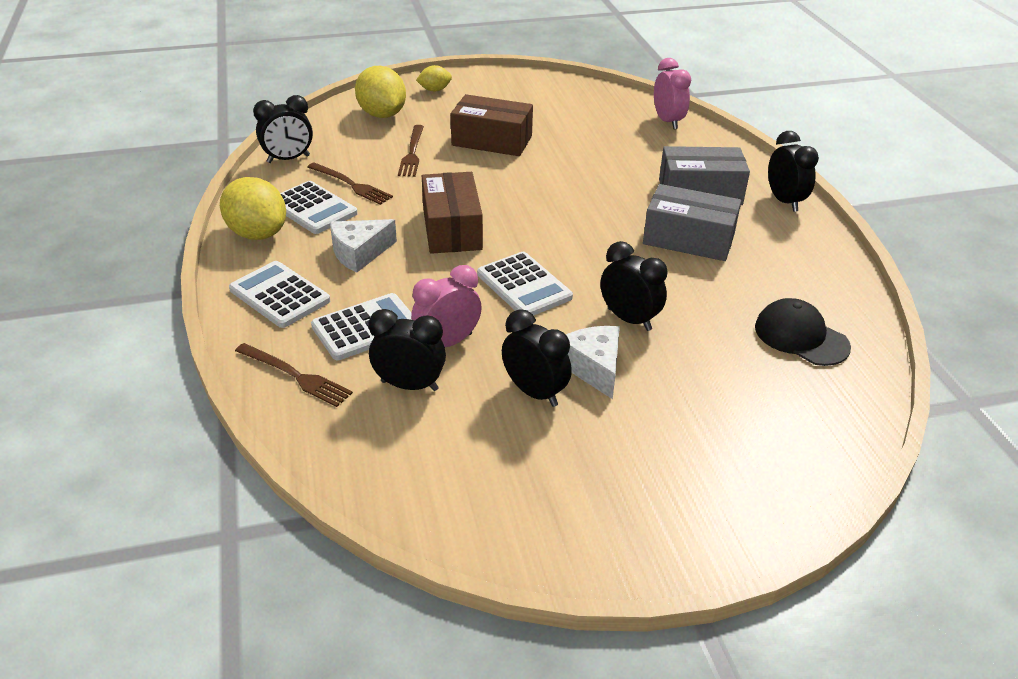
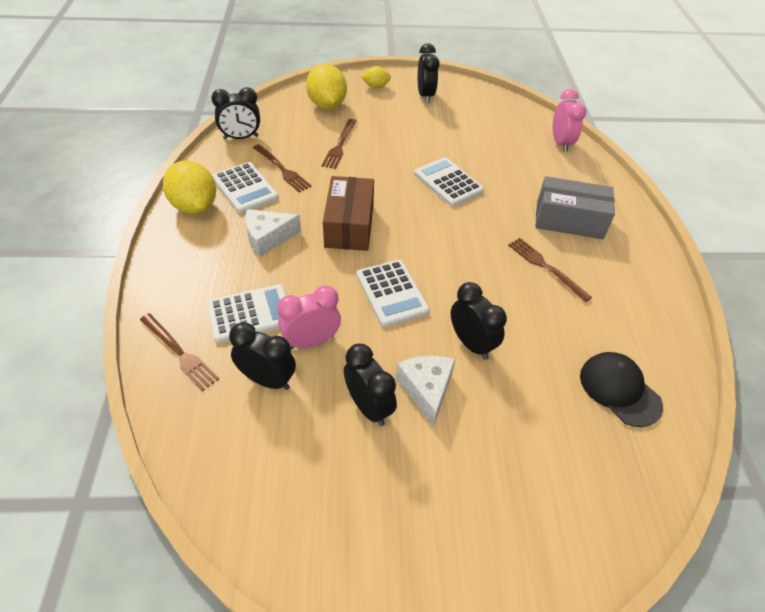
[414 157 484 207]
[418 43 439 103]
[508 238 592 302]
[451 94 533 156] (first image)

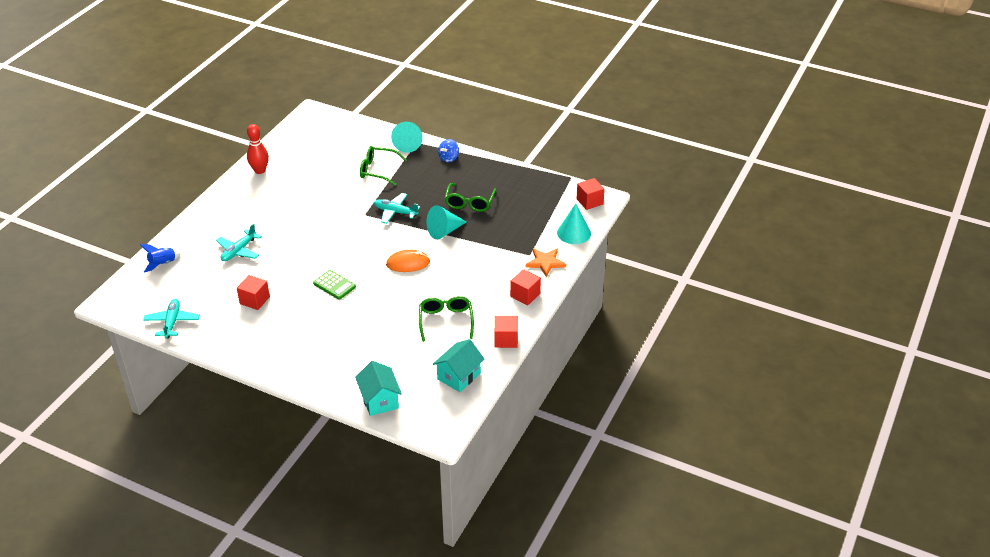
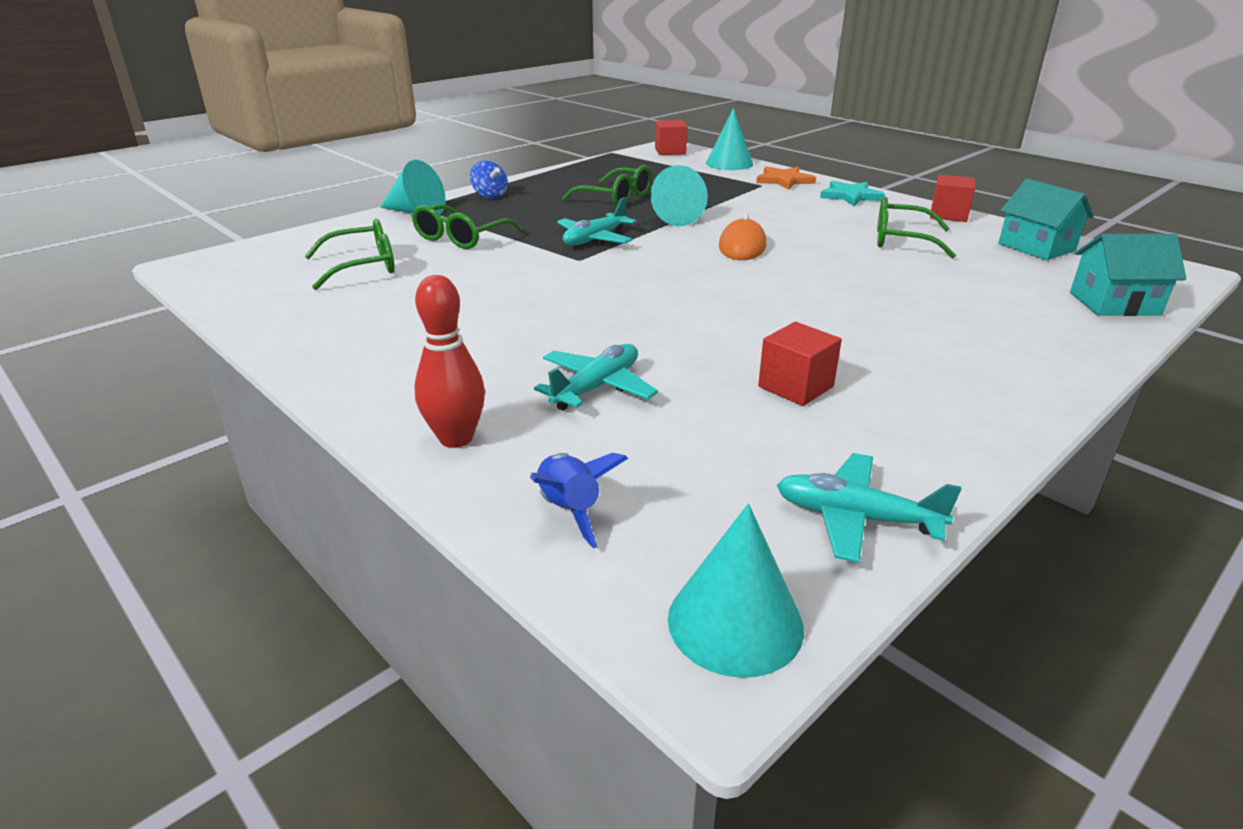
[305 219 395 290]
[414 275 485 448]
[534 344 658 411]
[668 504 804 678]
[820 180 885 206]
[313 270 356 300] (first image)

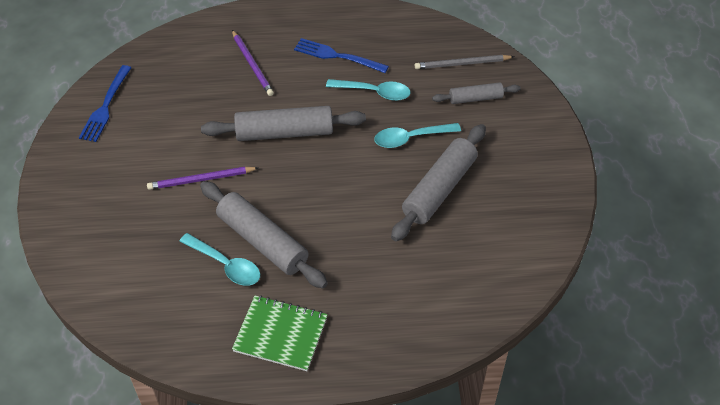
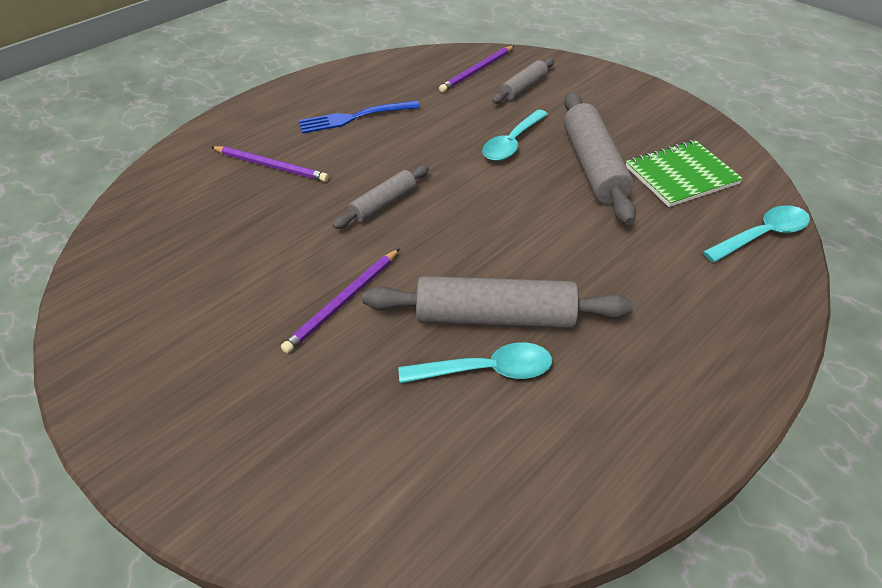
[333 166 429 229]
[439 46 514 92]
[626 140 743 207]
[703 205 810 263]
[79 65 131 142] (first image)

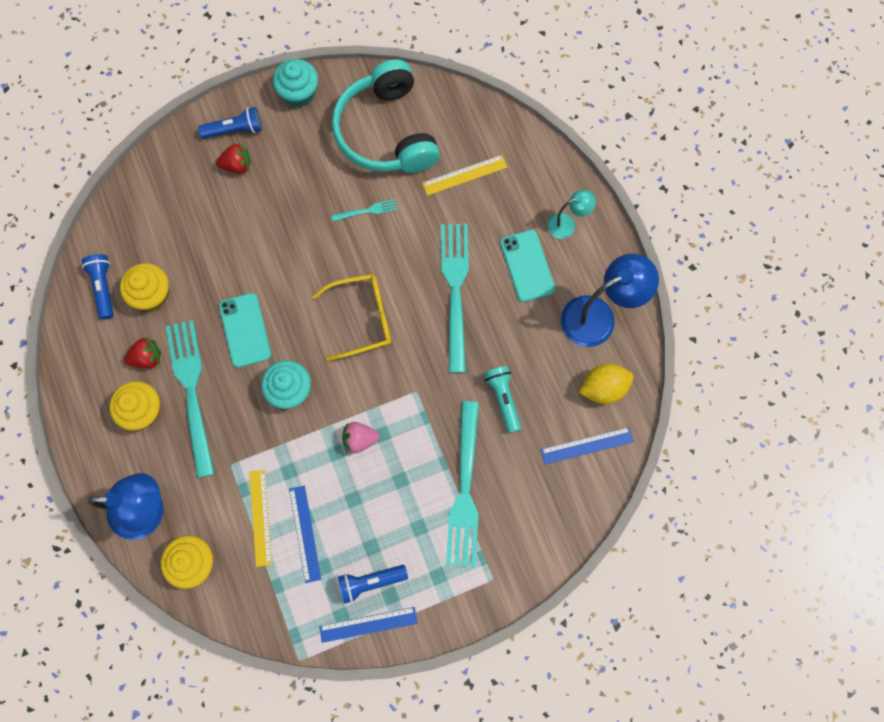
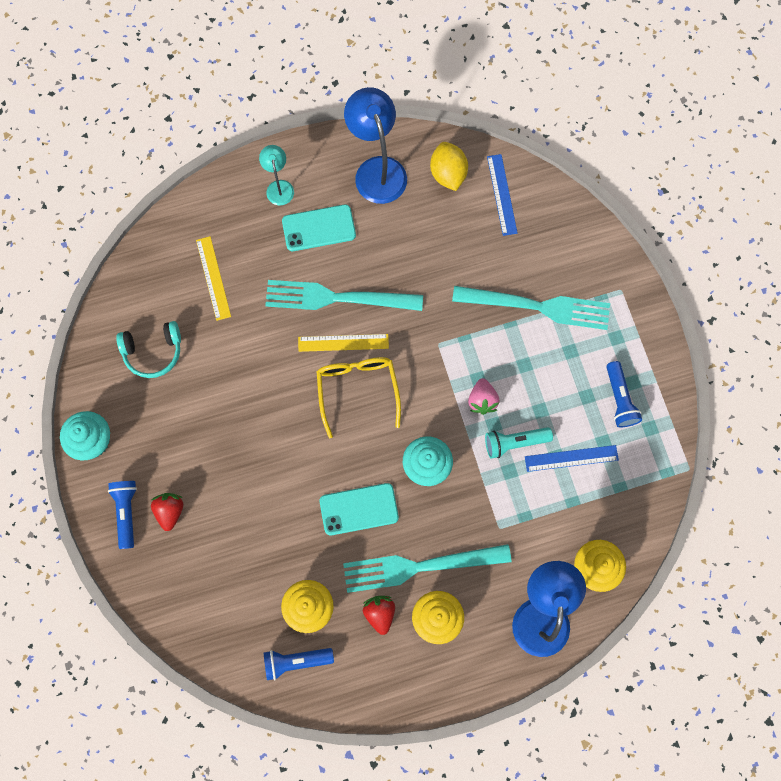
[116 321 181 378]
[298 334 389 352]
[485 427 553 459]
[319 607 418 643] (first image)
[331 199 398 221] (first image)

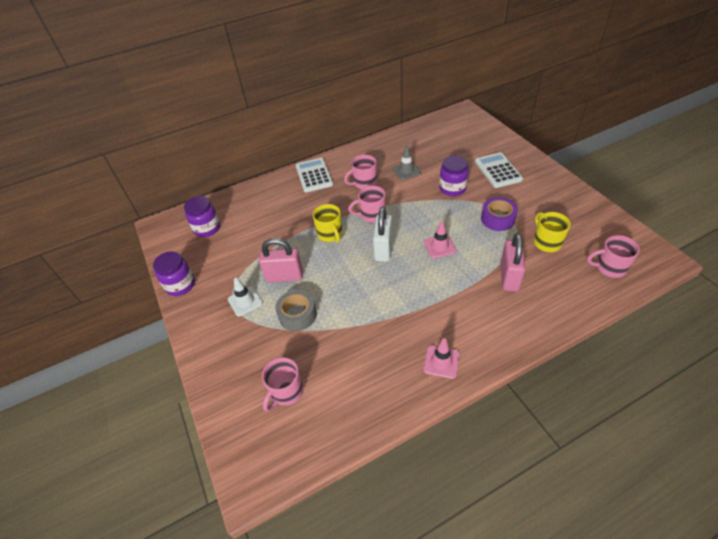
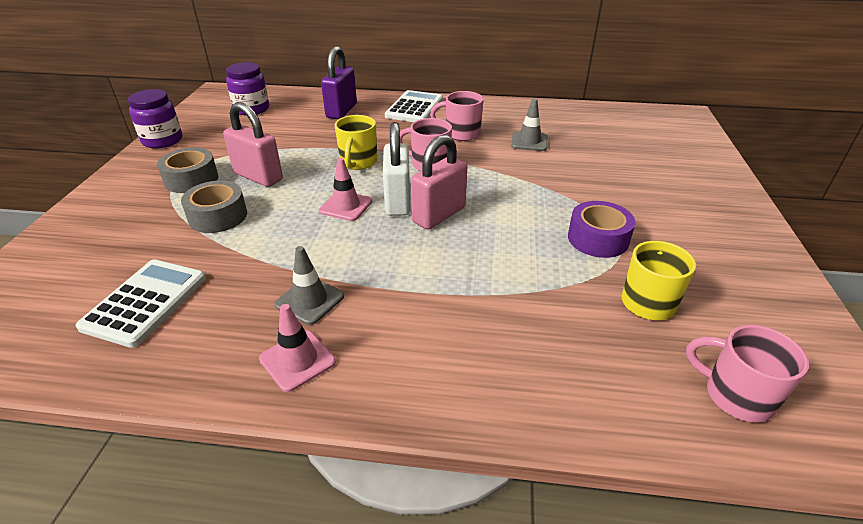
[76 259 206 348]
[157 147 218 193]
[274 246 344 325]
[319 158 372 221]
[321 46 357 119]
[383 122 410 216]
[411 135 467 230]
[262 357 303 412] (first image)
[439 156 469 196] (first image)

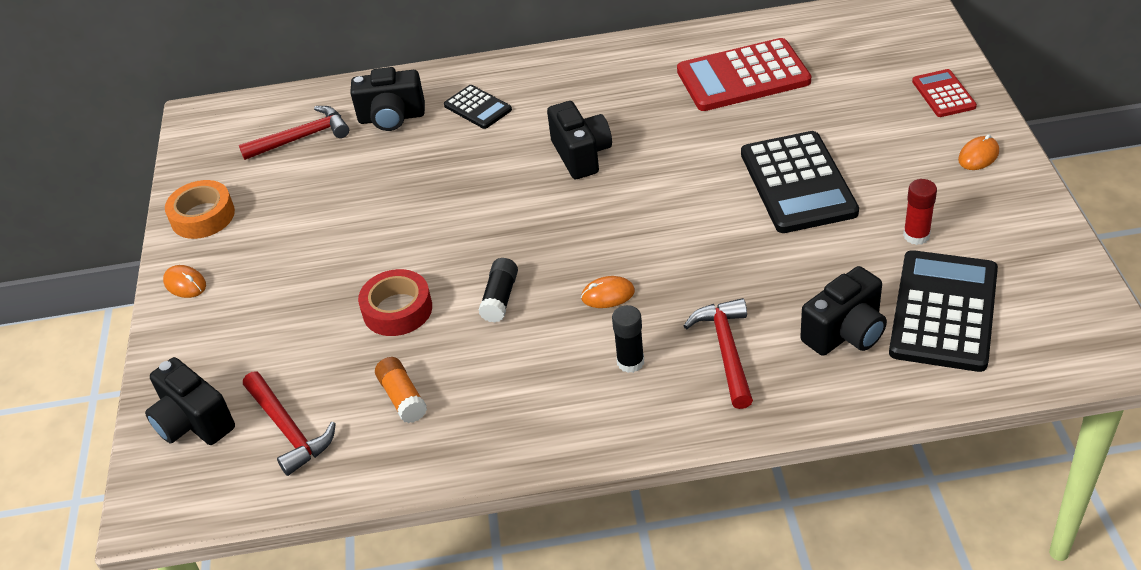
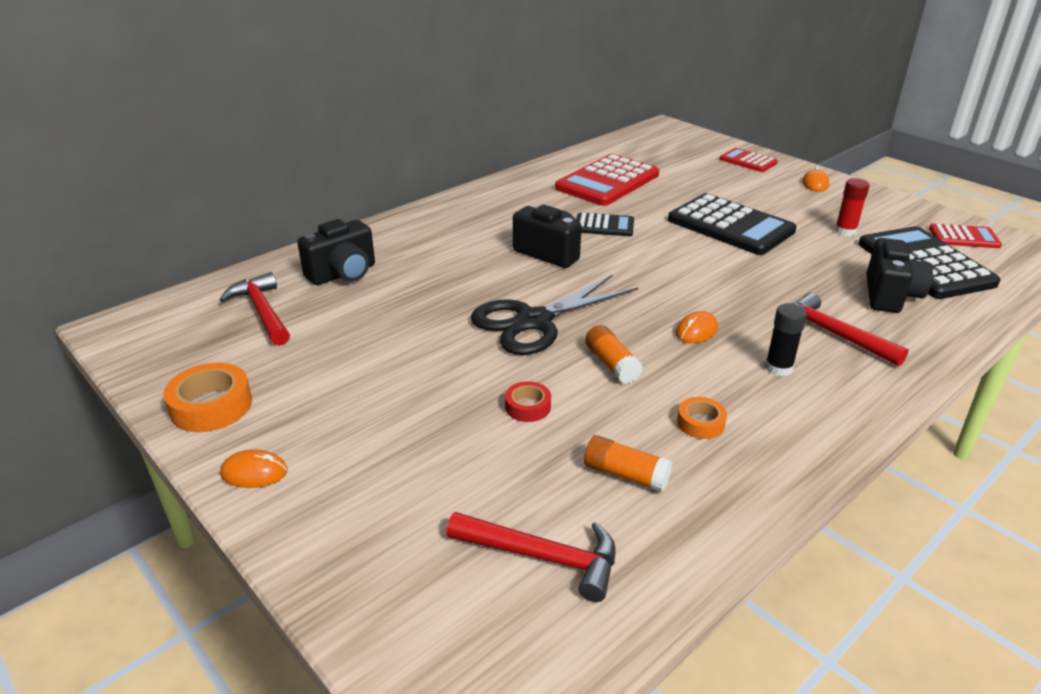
[220 272 290 346]
[471 274 638 355]
[505 381 551 422]
[576 213 634 236]
[585 325 643 384]
[677 397 727 439]
[929 223 1002 248]
[145 357 235 445] (first image)

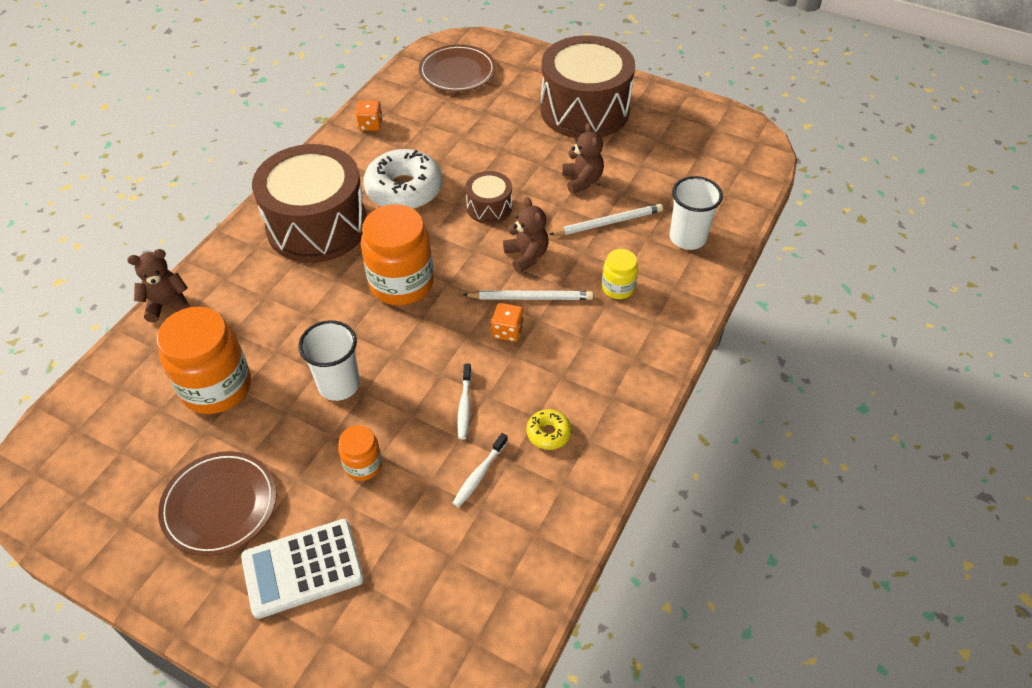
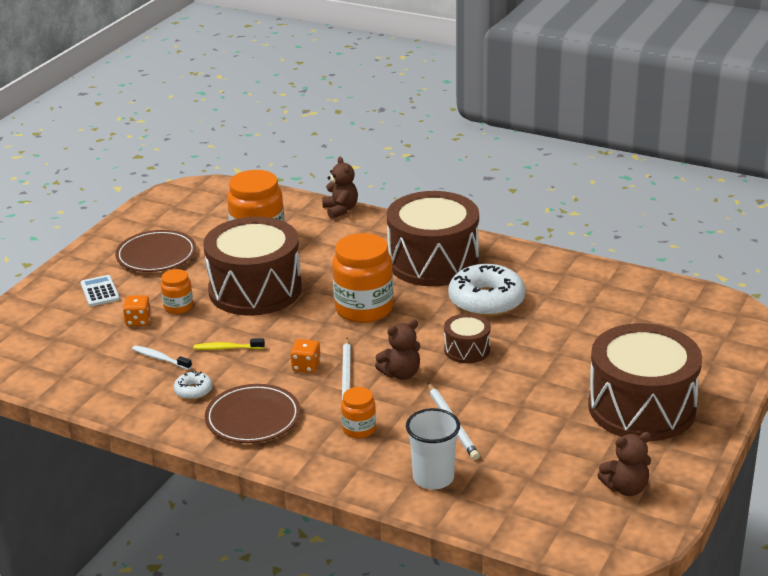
[80 275 120 306]
[123 295 151 326]
[174 371 212 400]
[194 338 265 350]
[203 217 302 316]
[205 384 300 443]
[341 387 376 438]
[597 432 651 496]

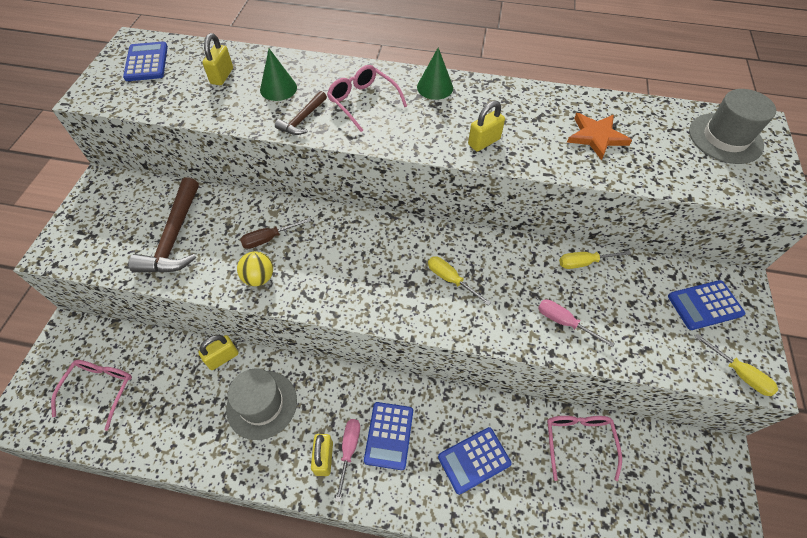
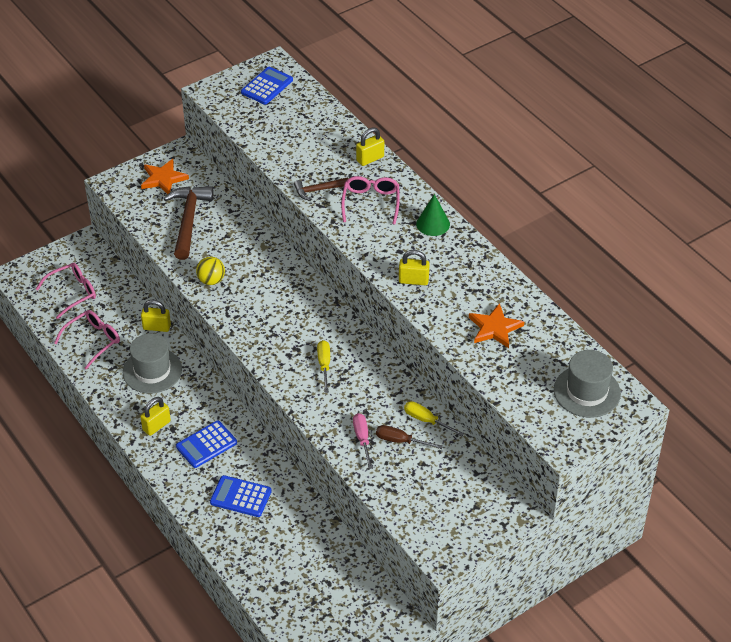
[54 310 120 370]
[141 159 189 194]
[164 186 213 260]
[356 127 384 166]
[376 425 443 449]
[260 49 297 101] (first image)
[335 419 360 502] (first image)
[668 280 745 330] (first image)
[695 334 778 396] (first image)

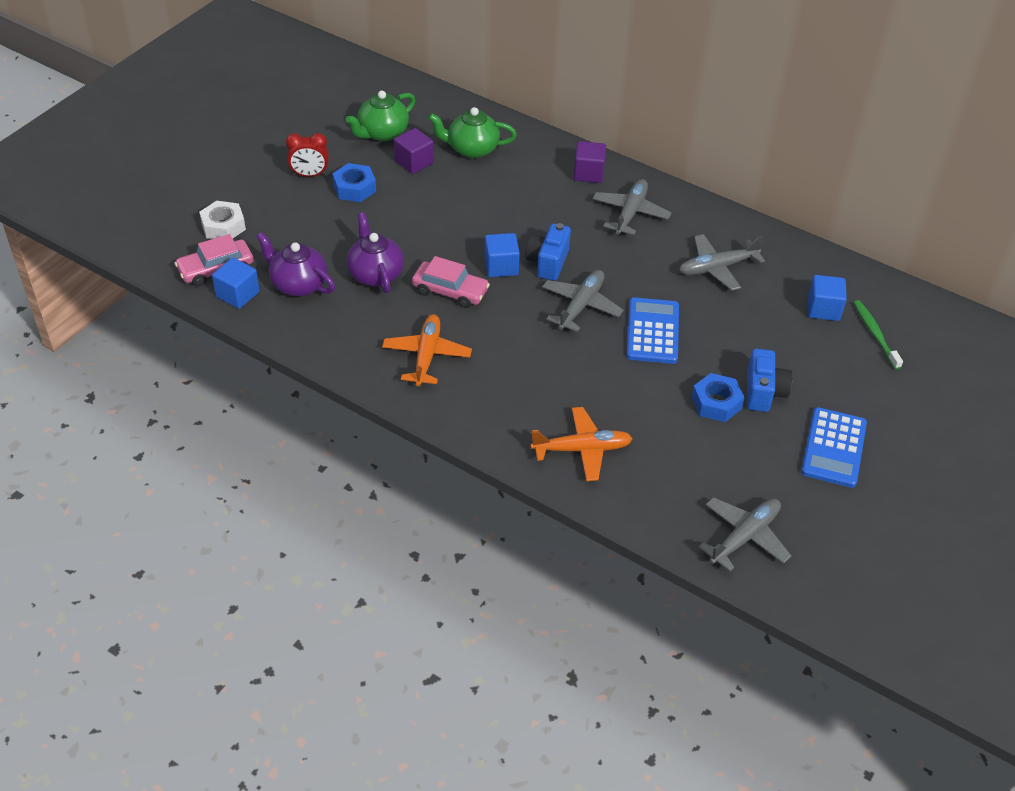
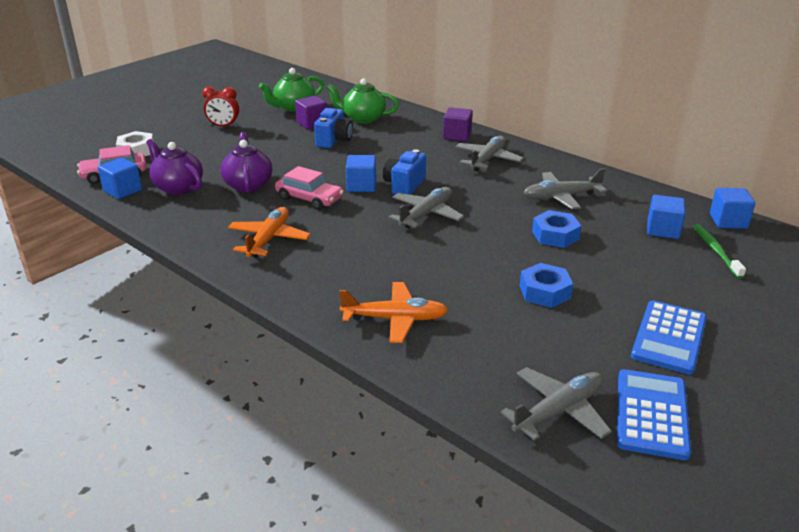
[314 108 353 148]
[532 210 581 248]
[617 369 691 460]
[710 188 755 229]

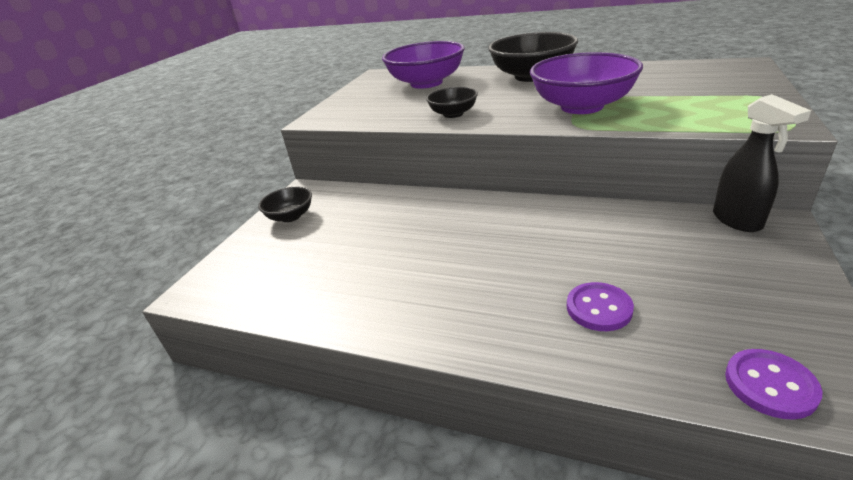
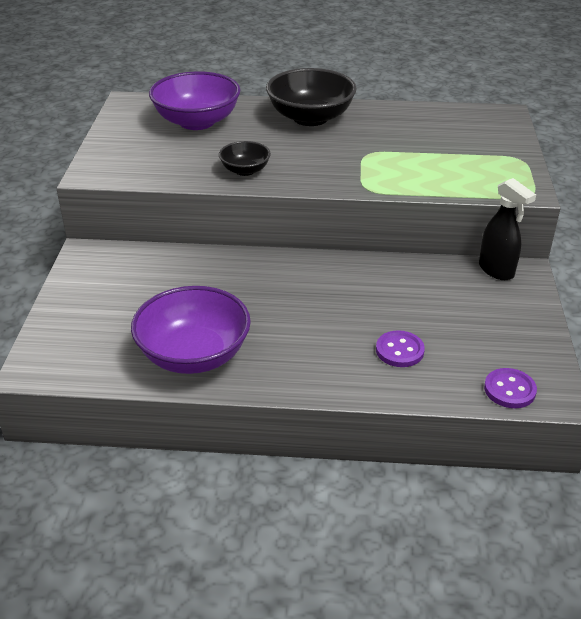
[131 286 251 374]
[258 187 312 222] (first image)

